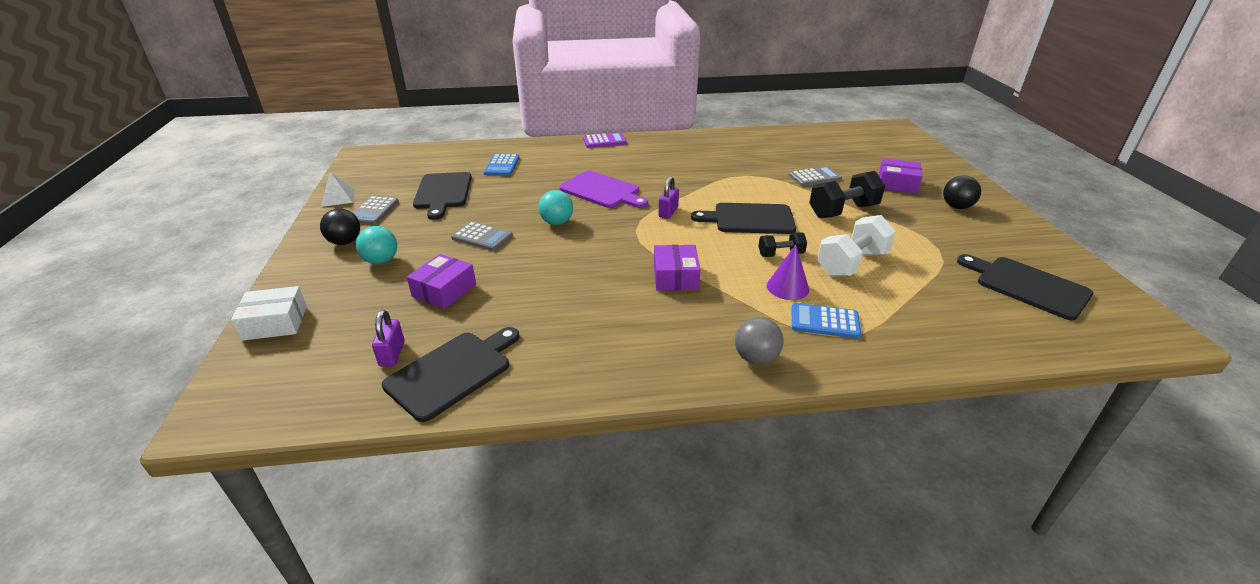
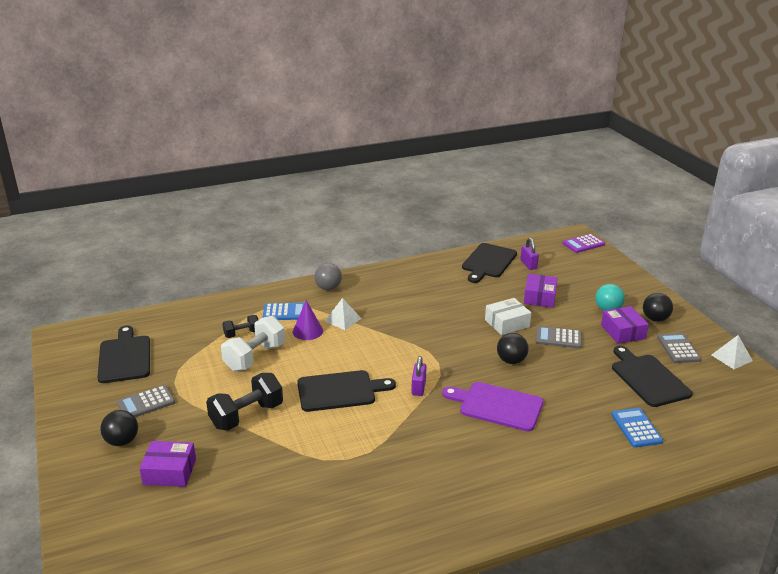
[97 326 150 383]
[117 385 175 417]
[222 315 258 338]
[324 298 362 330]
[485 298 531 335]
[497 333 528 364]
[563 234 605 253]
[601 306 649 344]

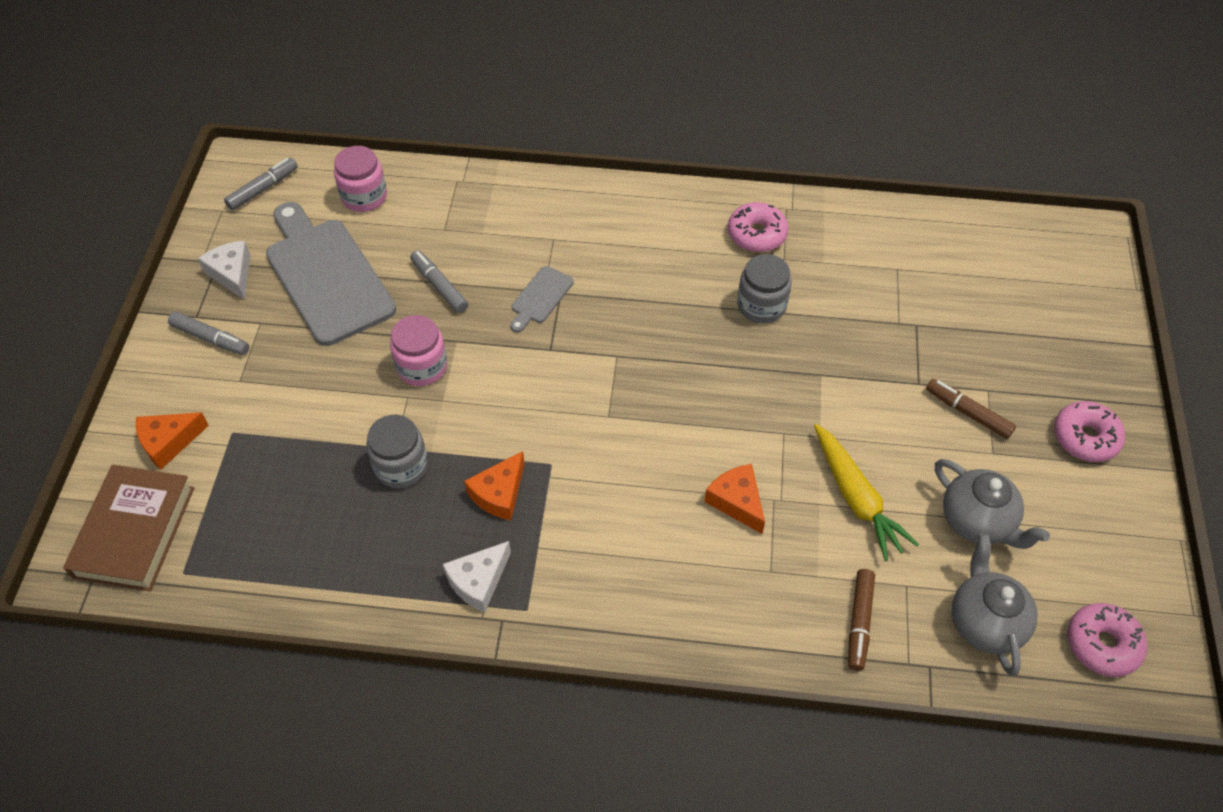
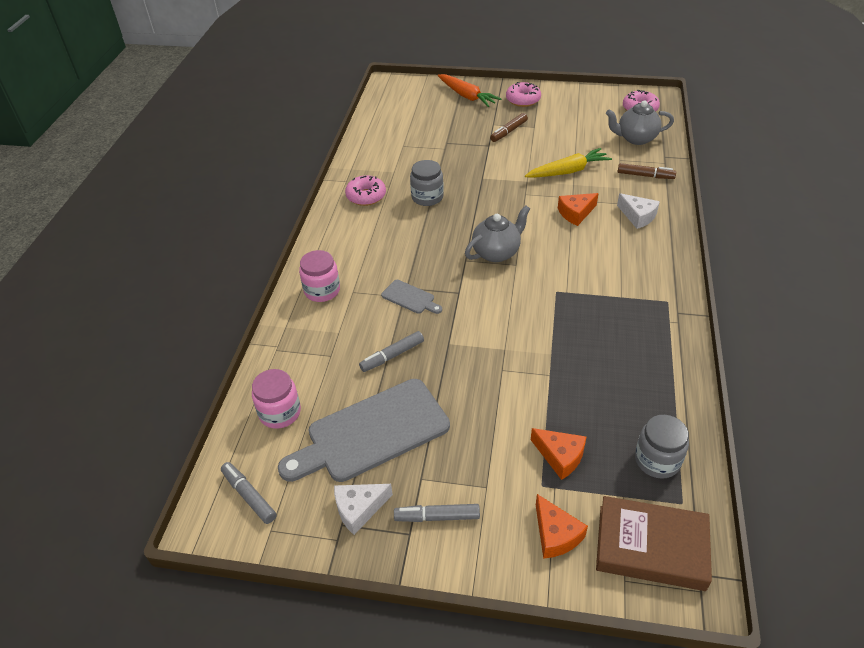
[299 250 340 302]
[394 504 480 522]
[438 74 501 107]
[465 205 530 262]
[531 428 587 480]
[617 193 660 229]
[635 415 689 479]

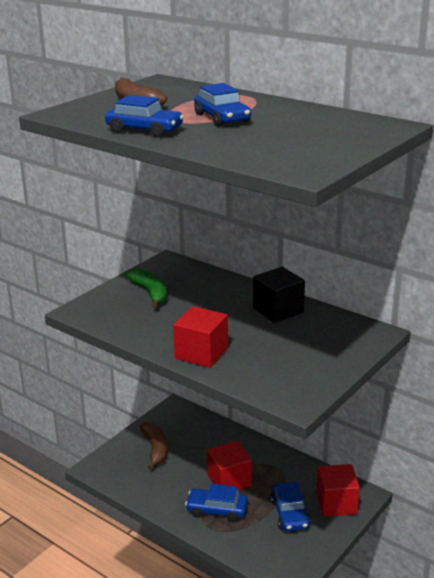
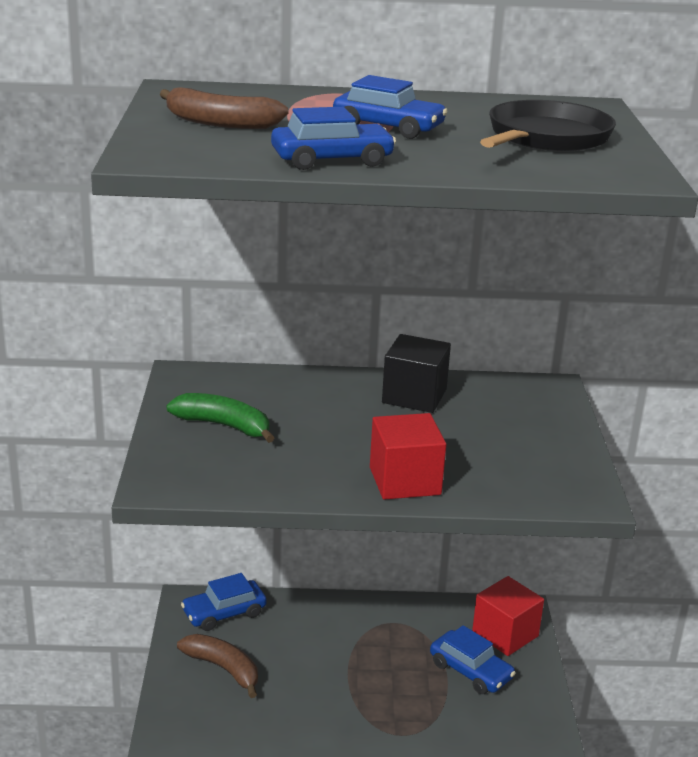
[181 573 267 631]
[480 100 616 152]
[207 441 252 490] (first image)

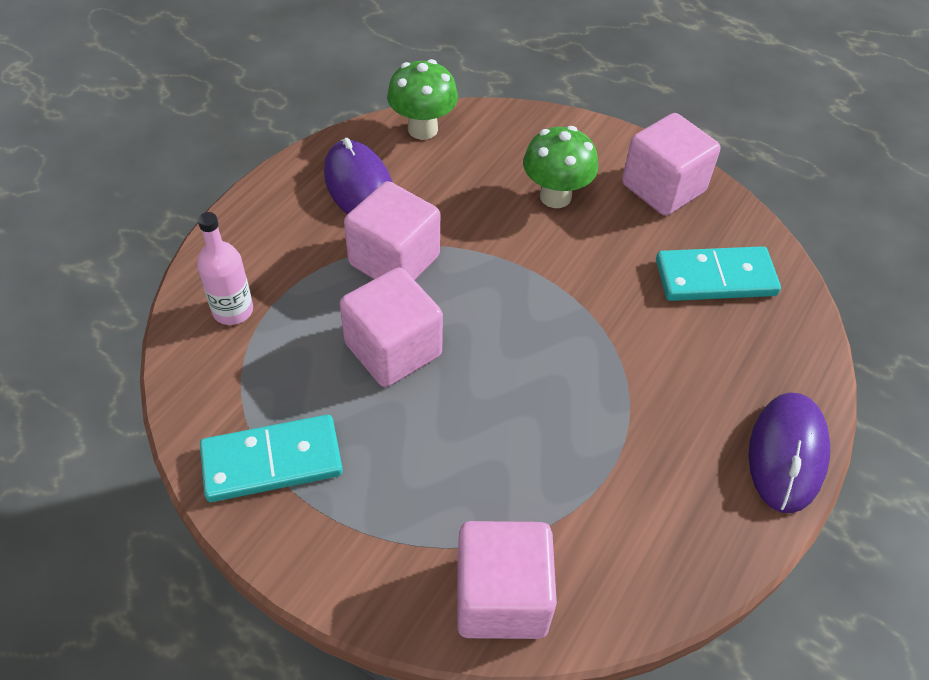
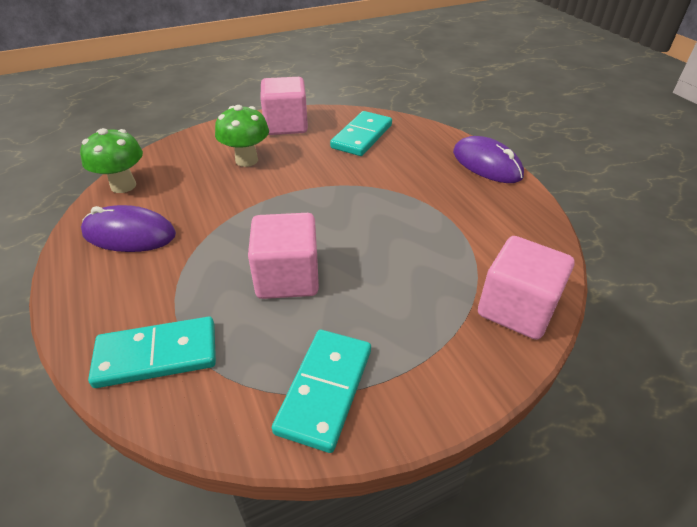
[88 317 216 388]
[344 181 440 280] (first image)

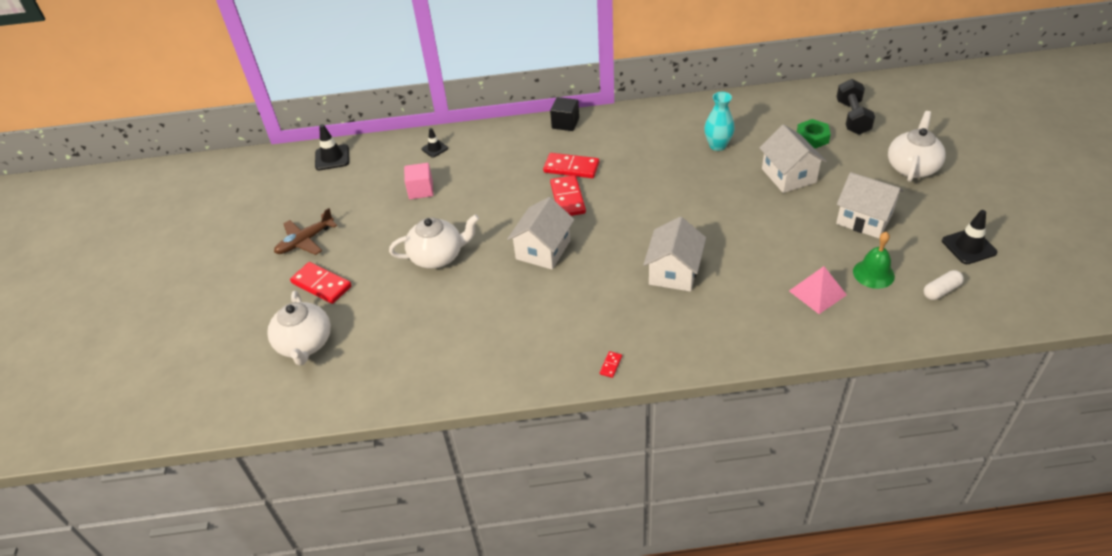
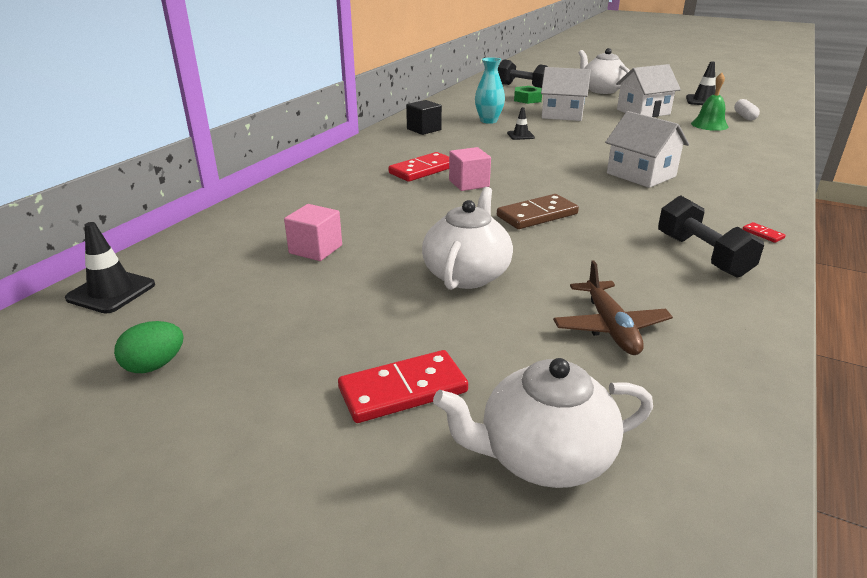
[114 321 184 373]
[406 100 442 135]
[433 358 653 488]
[449 147 491 191]
[497 194 579 229]
[507 107 535 140]
[553 260 673 355]
[658 196 764 278]
[789 266 847 314] (first image)

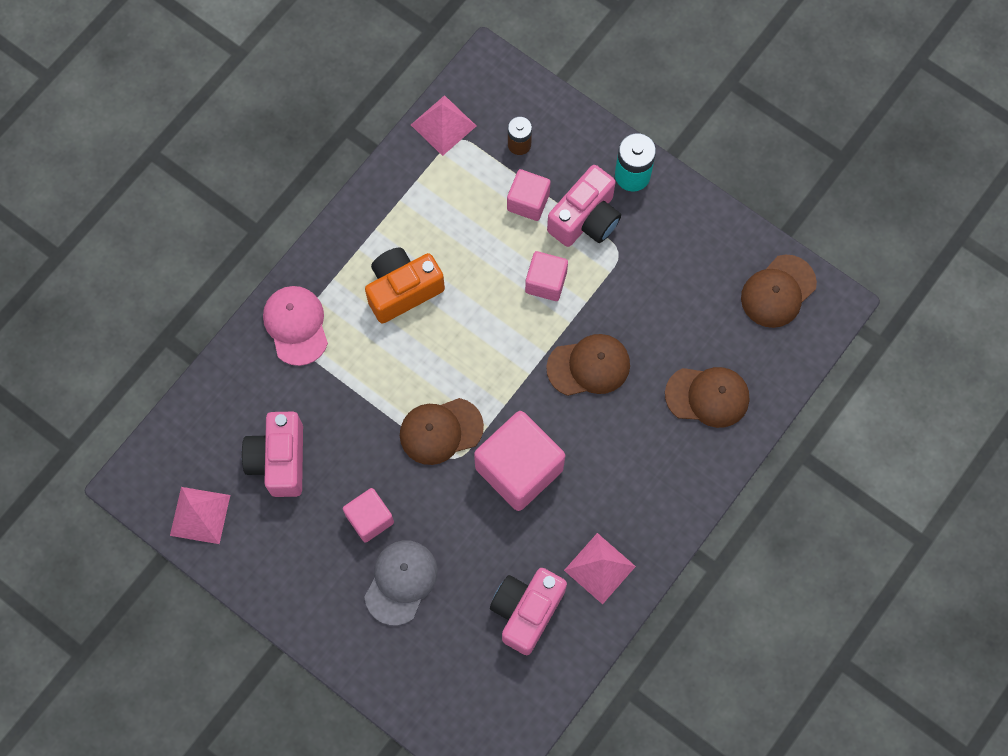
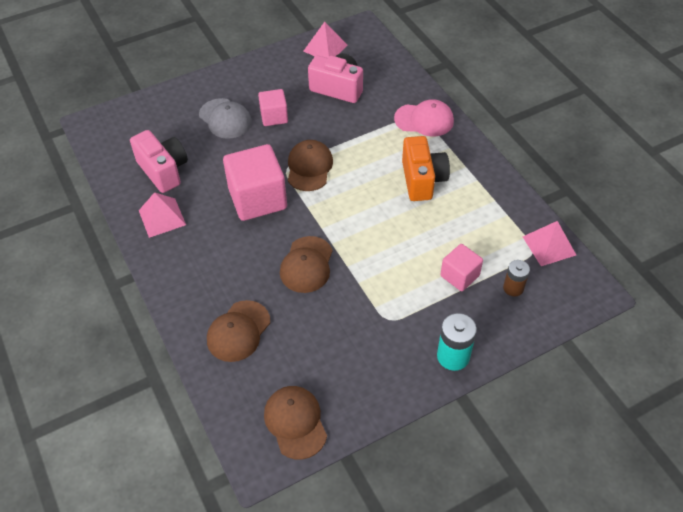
[525 251 568 301] (first image)
[547 165 621 247] (first image)

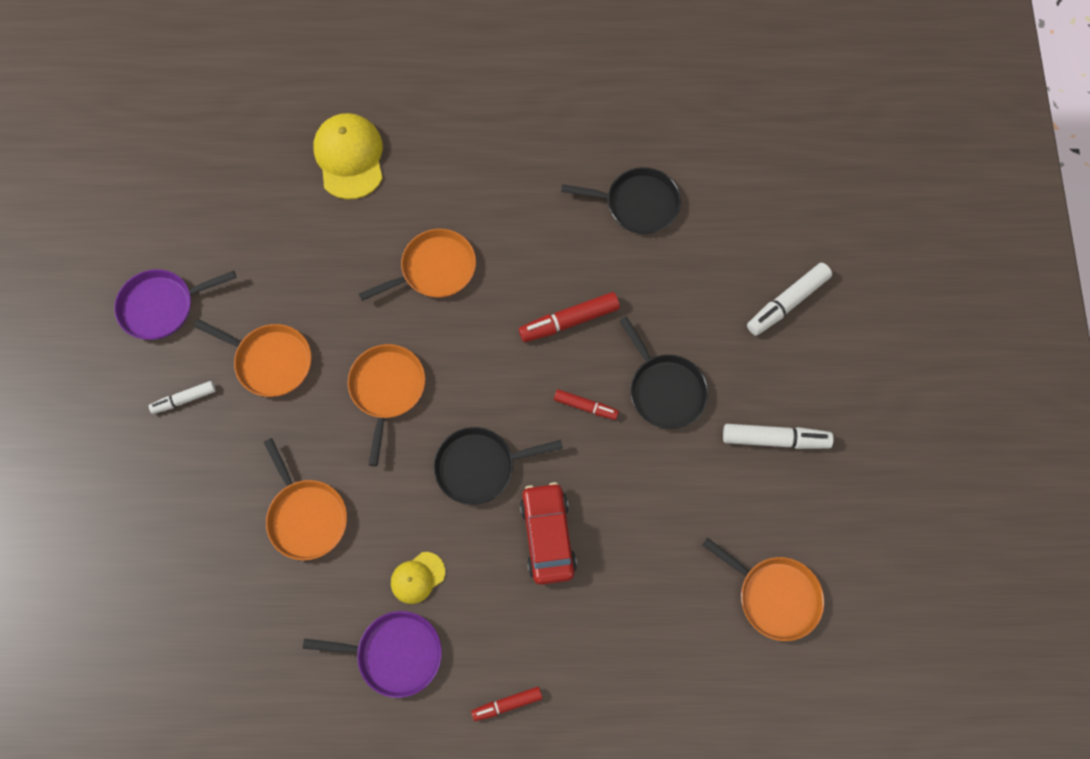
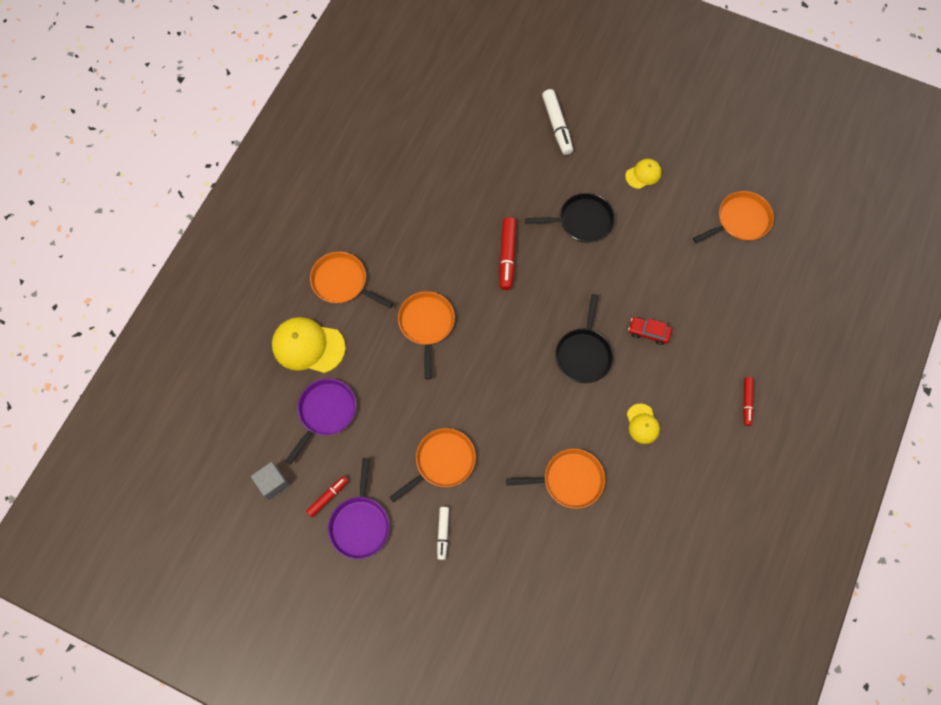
[251 462 290 500]
[286 378 356 464]
[306 476 349 517]
[310 252 393 308]
[625 159 661 189]
[628 317 672 345]
[561 167 681 234] (first image)

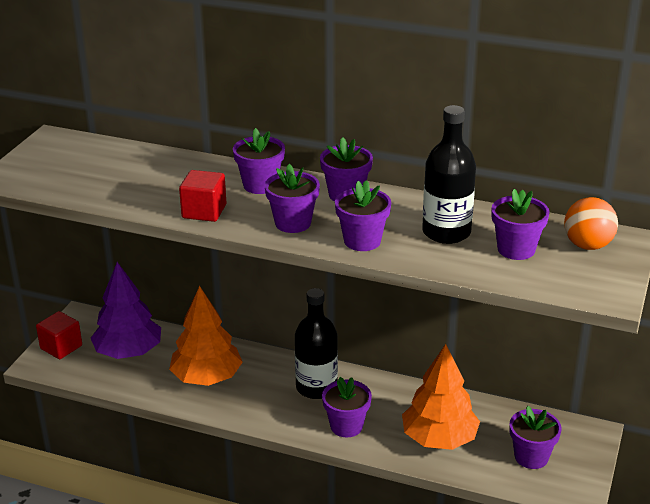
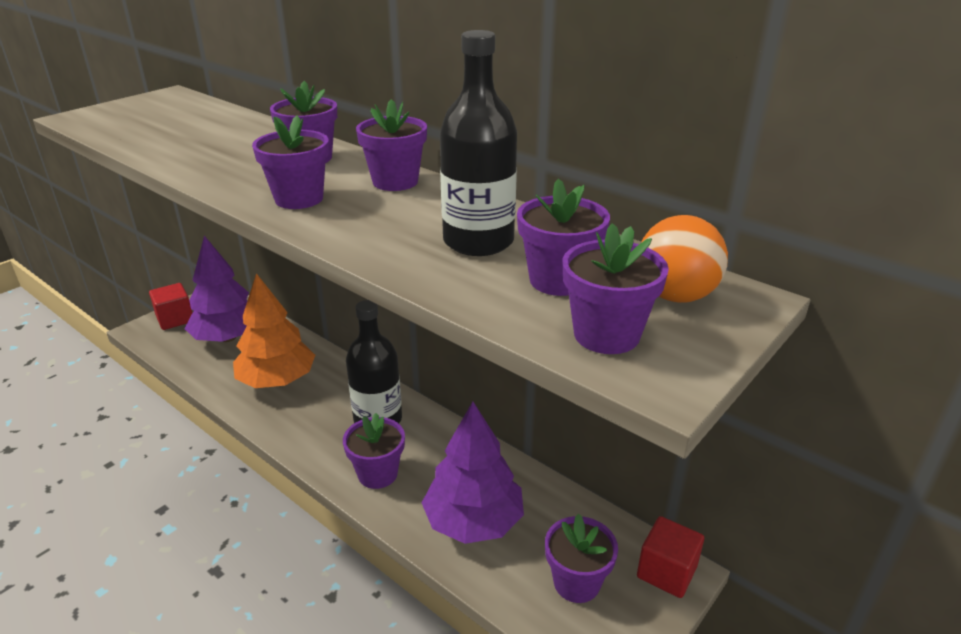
[422 402 524 544]
[563 223 669 354]
[637 516 704 598]

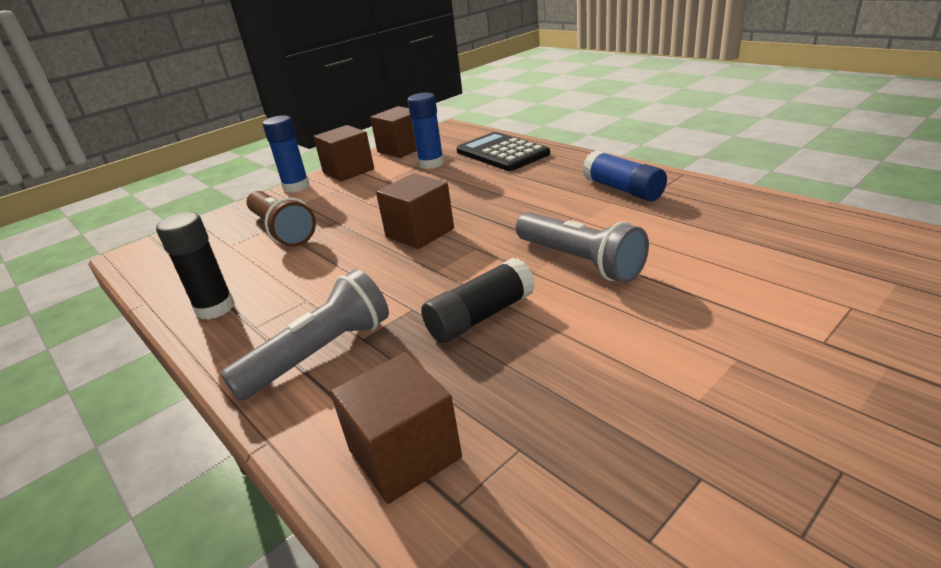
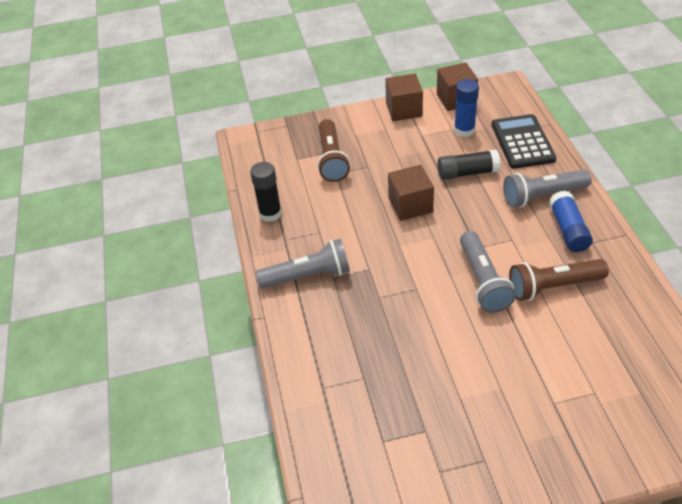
[437 149 501 180]
[503 169 592 208]
[509 259 609 301]
[262 115 309 193] (first image)
[330 352 462 504] (first image)

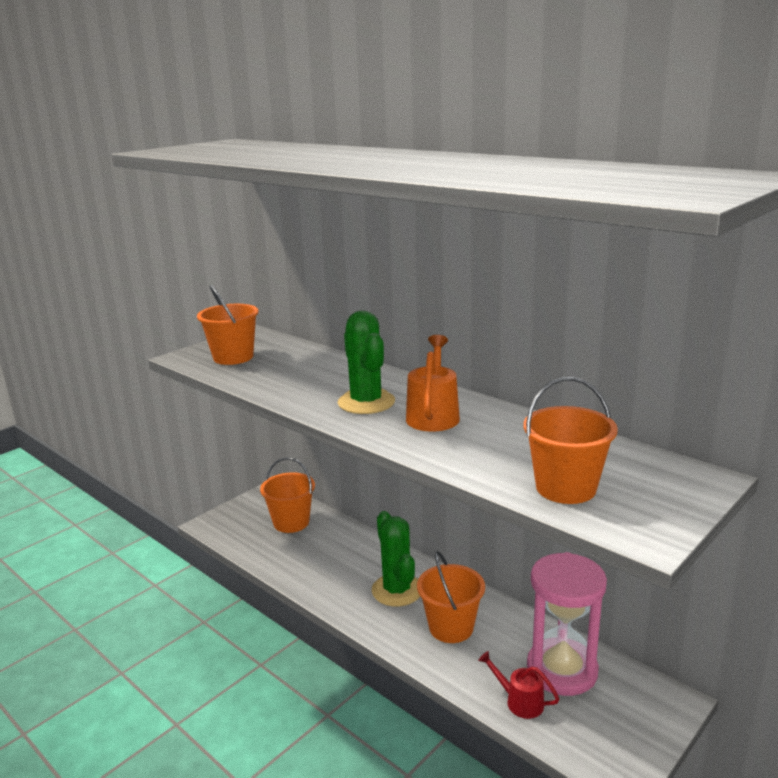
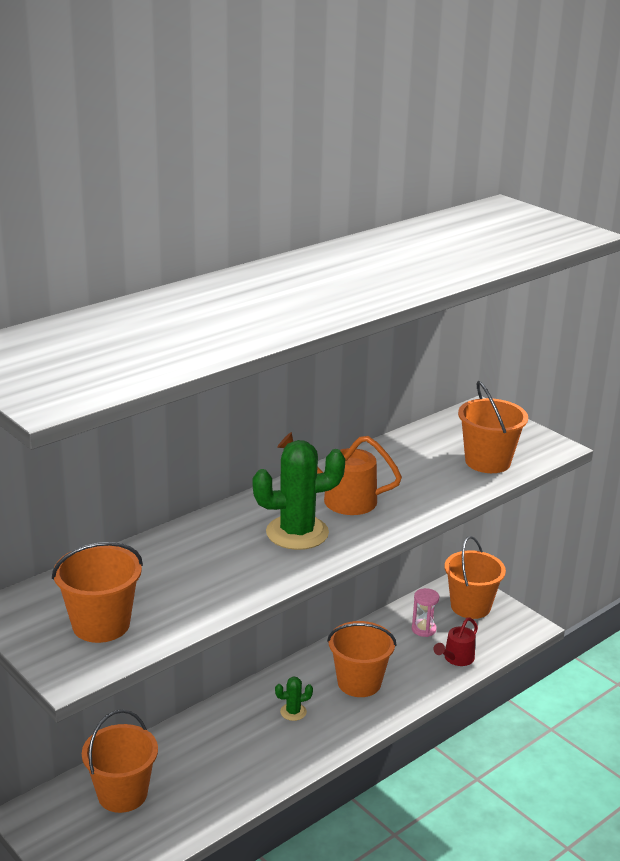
[275 677 313 721]
[412 588 439 637]
[444 536 506 619]

